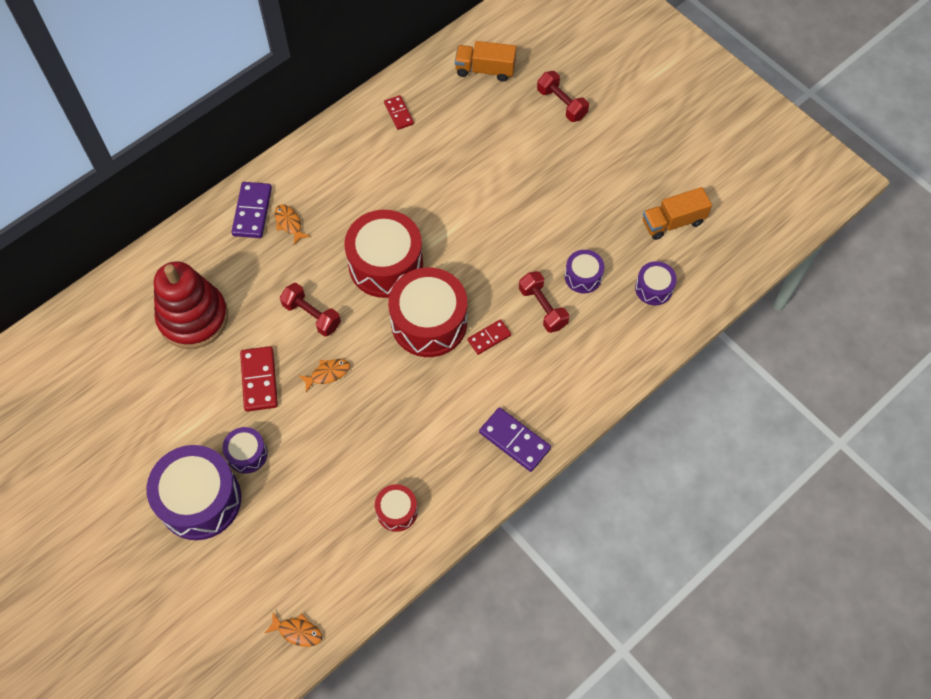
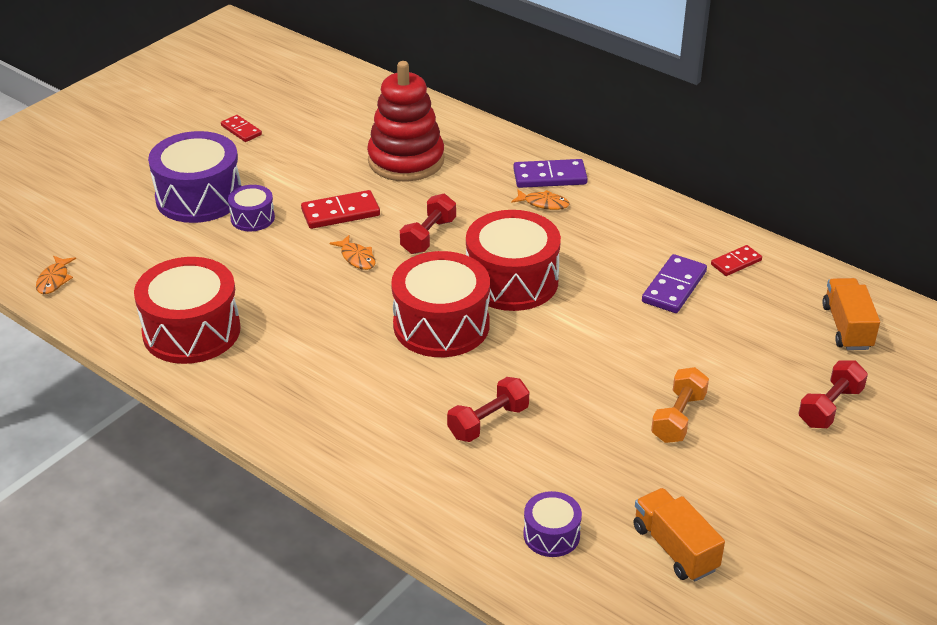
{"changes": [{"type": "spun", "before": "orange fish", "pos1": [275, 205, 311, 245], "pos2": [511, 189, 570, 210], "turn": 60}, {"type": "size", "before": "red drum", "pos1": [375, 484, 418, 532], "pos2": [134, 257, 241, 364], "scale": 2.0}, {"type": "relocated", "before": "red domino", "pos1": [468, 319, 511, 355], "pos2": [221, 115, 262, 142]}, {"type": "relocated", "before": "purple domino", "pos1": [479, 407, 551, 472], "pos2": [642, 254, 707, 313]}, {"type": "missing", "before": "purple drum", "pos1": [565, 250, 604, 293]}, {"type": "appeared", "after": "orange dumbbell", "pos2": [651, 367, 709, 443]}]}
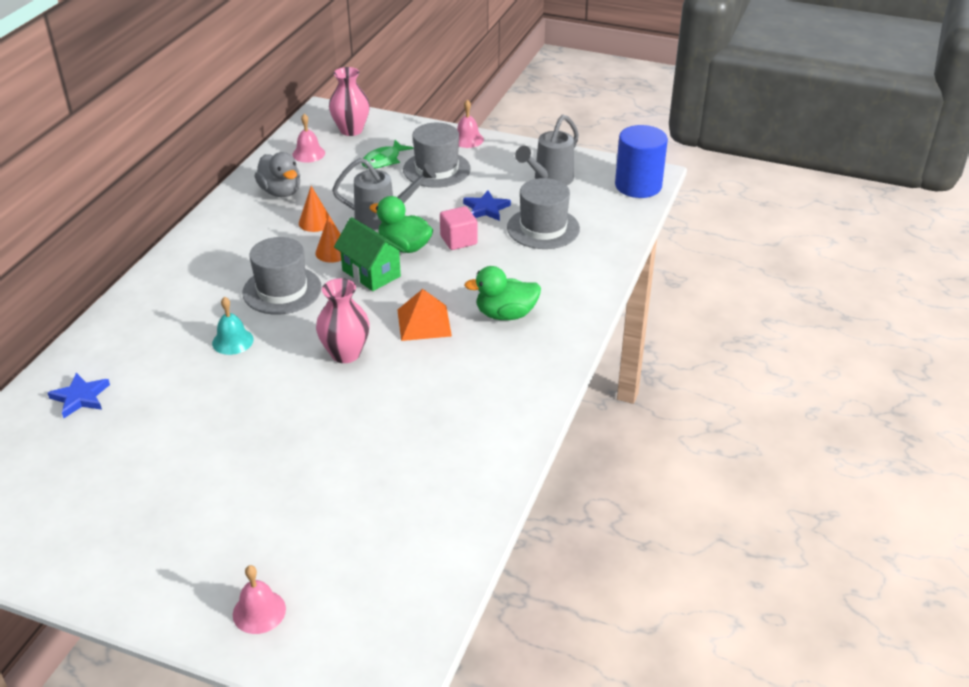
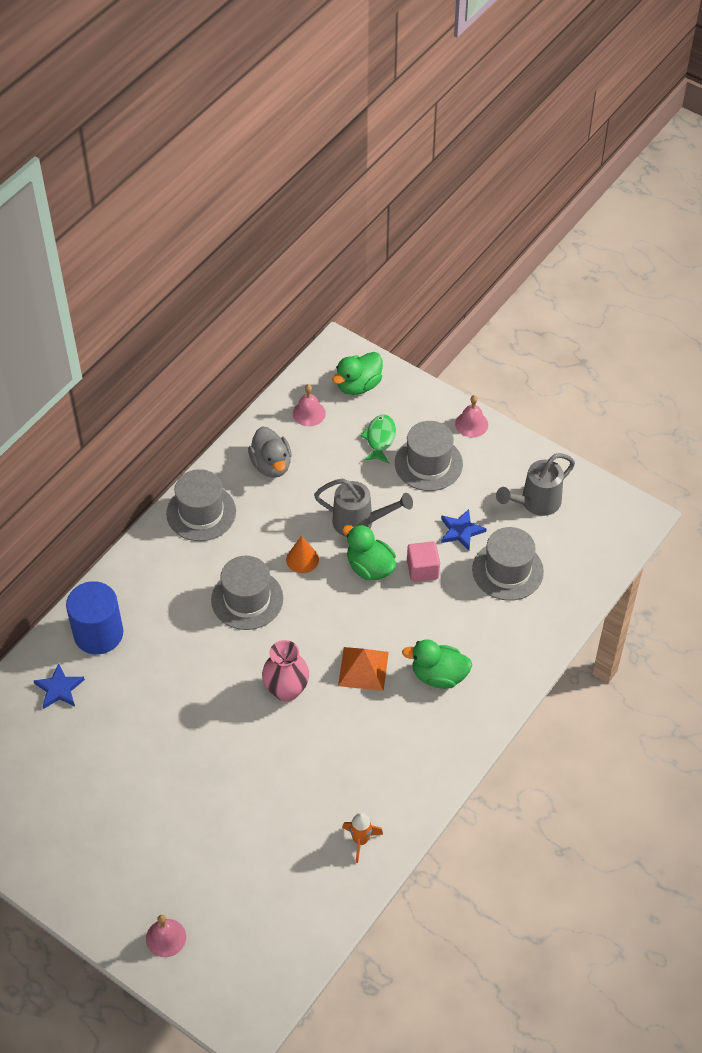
{"changes": [{"type": "missing", "before": "turquoise bell", "pos1": [212, 297, 254, 355]}, {"type": "missing", "before": "orange cone", "pos1": [299, 186, 329, 232]}, {"type": "exchanged", "before": "pink vase", "after": "green duck", "pos1": [329, 67, 370, 136], "pos2": [332, 352, 383, 395]}, {"type": "missing", "before": "green house", "pos1": [334, 217, 405, 291]}, {"type": "spun", "before": "green fish", "pos1": [362, 140, 413, 169], "pos2": [360, 414, 396, 463], "turn": 135}, {"type": "relocated", "before": "blue cylinder", "pos1": [615, 125, 668, 198], "pos2": [66, 581, 123, 654]}, {"type": "appeared", "after": "grey hat", "pos2": [166, 469, 236, 541]}, {"type": "appeared", "after": "orange rocket", "pos2": [342, 813, 383, 863]}]}
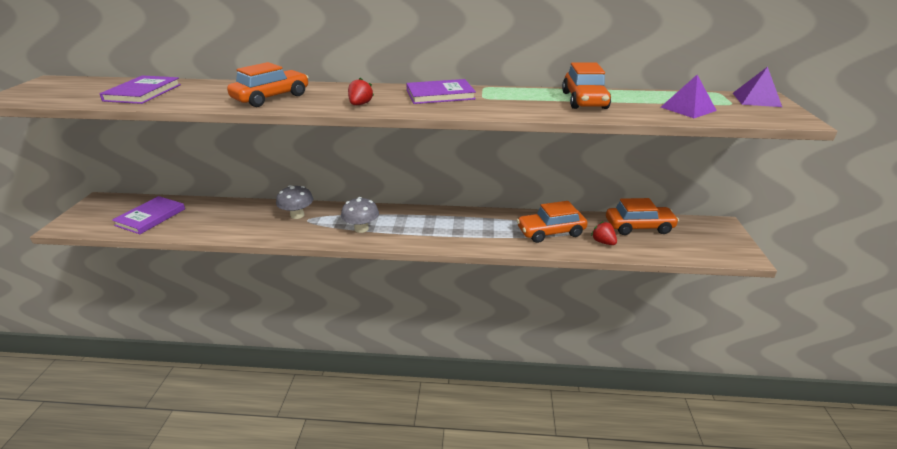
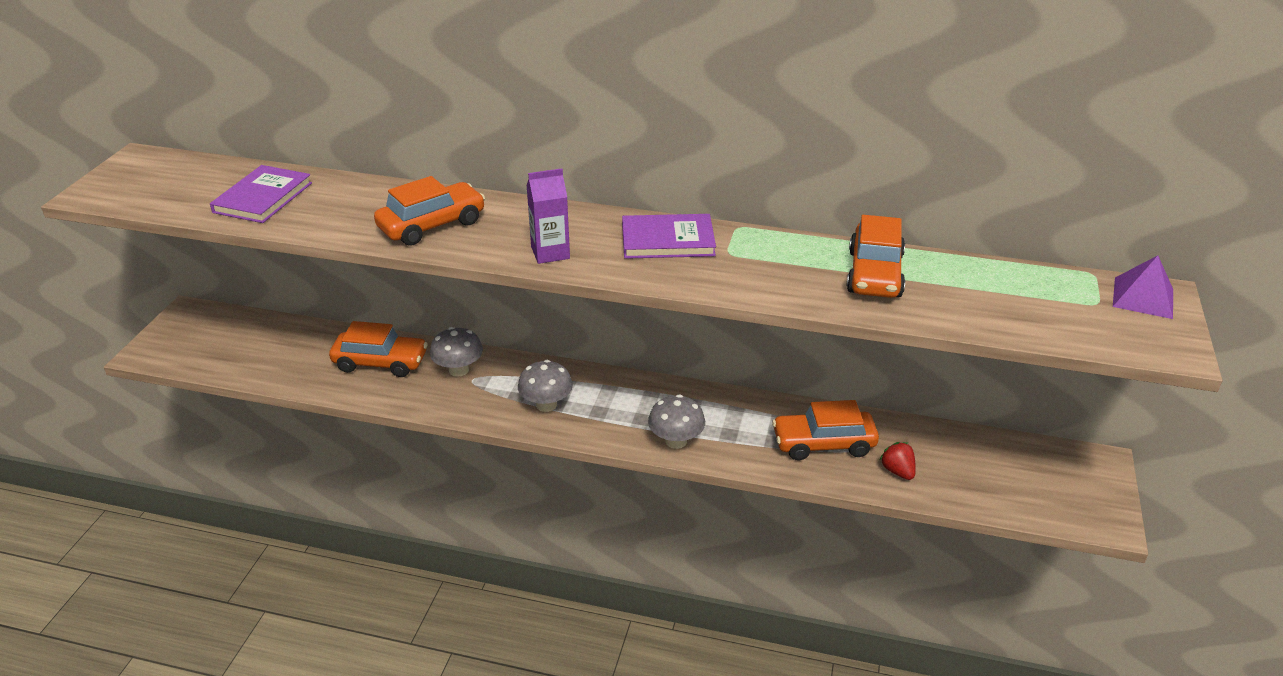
{"changes": [{"type": "missing", "before": "purple book", "pos1": [112, 196, 185, 234]}, {"type": "exchanged", "before": "red strawberry", "after": "purple carton", "pos1": [348, 78, 374, 105], "pos2": [526, 168, 570, 264]}, {"type": "relocated", "before": "orange car", "pos1": [606, 198, 679, 235], "pos2": [329, 321, 428, 377]}, {"type": "missing", "before": "purple pyramid", "pos1": [661, 75, 717, 118]}, {"type": "appeared", "after": "grey mushroom", "pos2": [648, 394, 705, 449]}]}
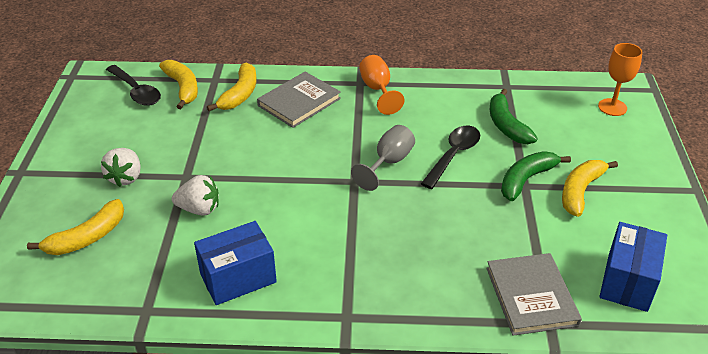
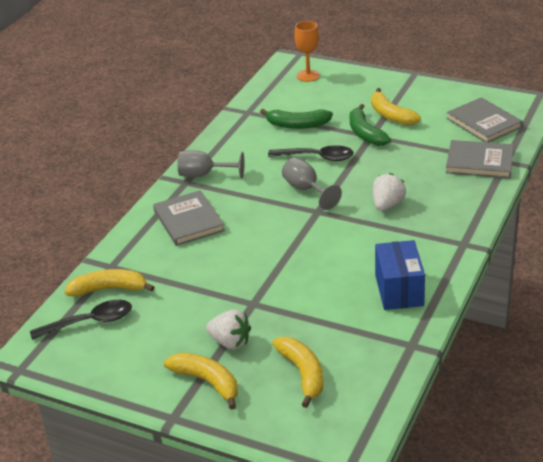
{"changes": [{"type": "relocated", "before": "white strawberry", "pos1": [172, 175, 219, 215], "pos2": [373, 173, 406, 211]}, {"type": "relocated", "before": "yellow banana", "pos1": [207, 63, 256, 111], "pos2": [164, 353, 238, 410]}, {"type": "colour", "before": "orange goblet", "after": "grey goblet", "pos1": [359, 55, 404, 115], "pos2": [178, 150, 244, 178]}, {"type": "spun", "before": "black spoon", "pos1": [421, 126, 480, 189], "pos2": [268, 145, 354, 161], "turn": 135}, {"type": "exchanged", "before": "blue box", "after": "grey book", "pos1": [599, 222, 667, 312], "pos2": [446, 97, 523, 143]}]}
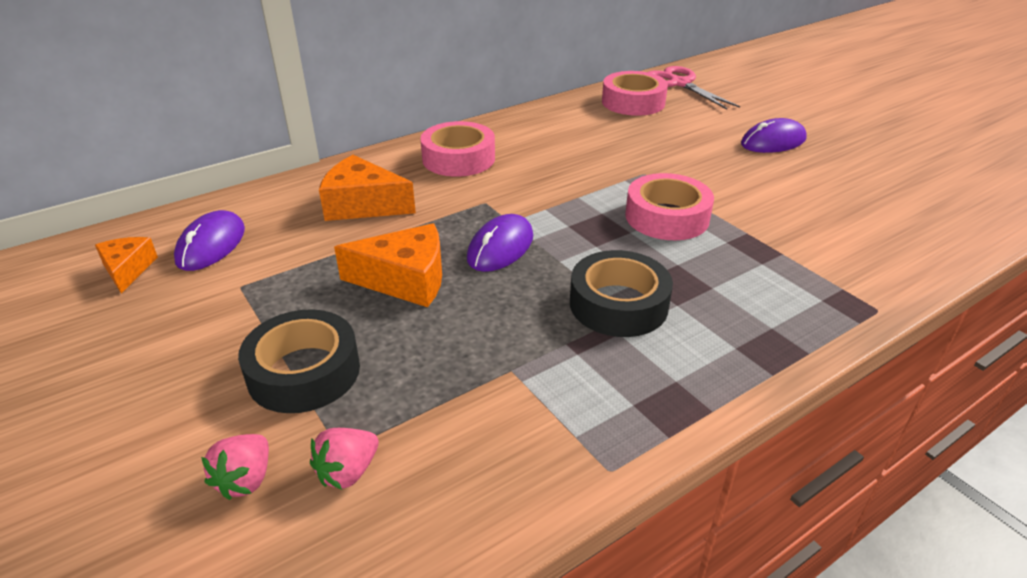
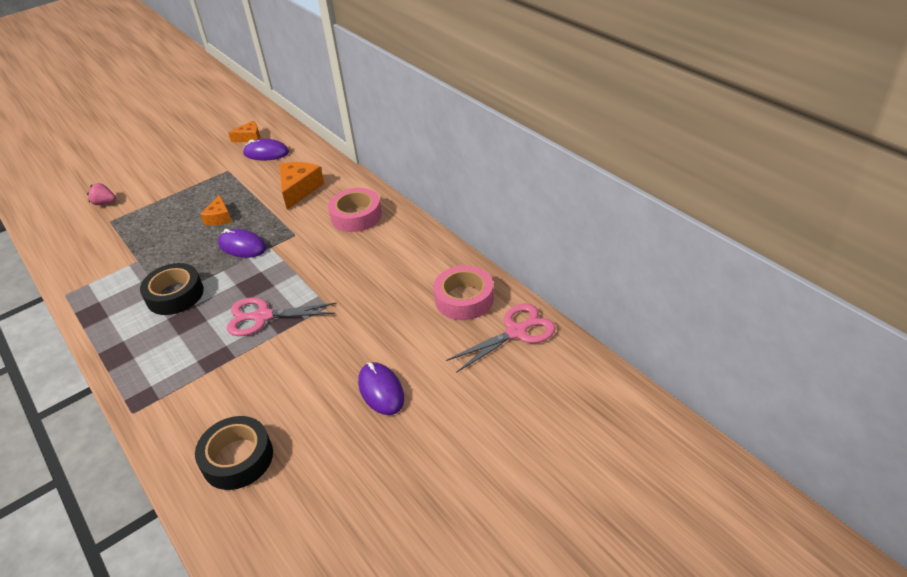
{"changes": [{"type": "relocated", "before": "black tape", "pos1": [238, 309, 360, 413], "pos2": [195, 416, 273, 490]}, {"type": "missing", "before": "pink strawberry", "pos1": [310, 428, 379, 490]}, {"type": "size", "before": "orange cheese", "pos1": [334, 223, 442, 307], "pos2": [200, 195, 232, 225], "scale": 0.61}, {"type": "exchanged", "before": "pink tape", "after": "pink scissors", "pos1": [625, 173, 714, 240], "pos2": [227, 298, 337, 336]}]}
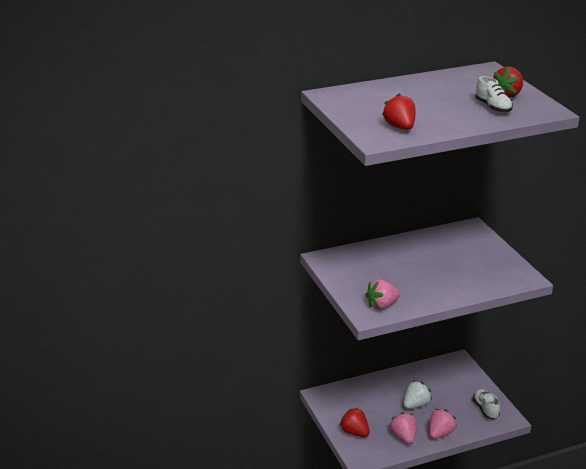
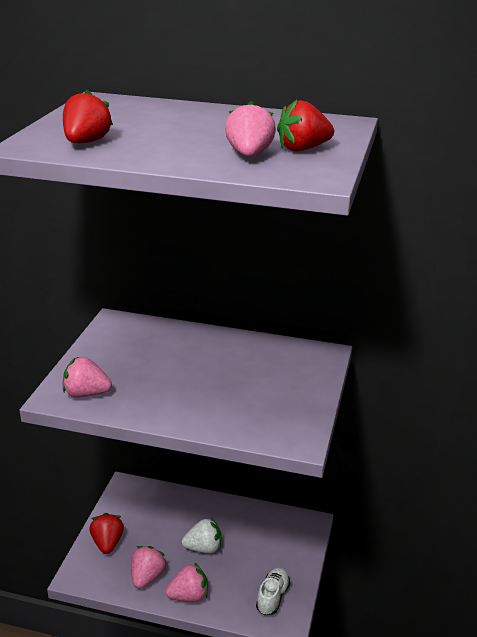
{"changes": [{"type": "exchanged", "before": "white shoe", "after": "pink strawberry", "pos1": [475, 76, 513, 113], "pos2": [225, 101, 276, 157]}]}
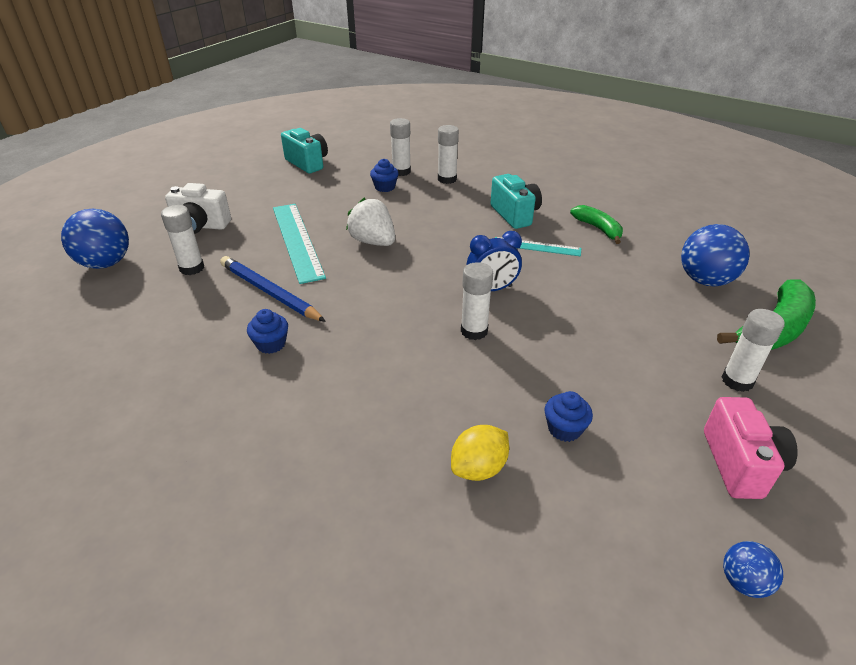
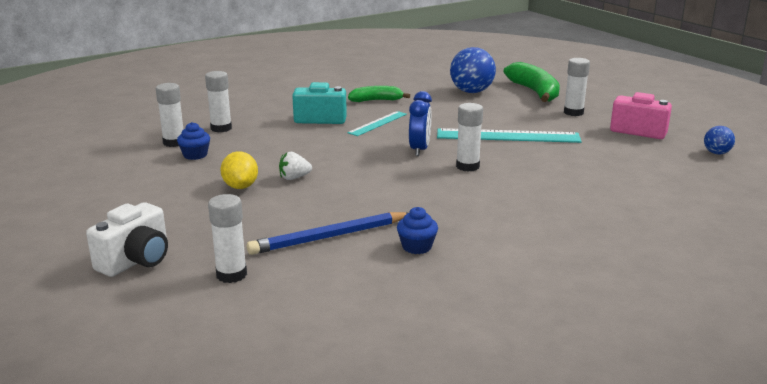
{"changes": [{"type": "missing", "before": "blue ball", "pos1": [61, 209, 129, 269]}, {"type": "relocated", "before": "turquoise ruler", "pos1": [273, 204, 326, 284], "pos2": [437, 128, 582, 143]}, {"type": "missing", "before": "turquoise camera", "pos1": [281, 128, 328, 173]}, {"type": "size", "before": "white strawberry", "pos1": [346, 198, 395, 246], "pos2": [279, 152, 312, 180], "scale": 0.59}, {"type": "relocated", "before": "yellow lemon", "pos1": [451, 425, 509, 481], "pos2": [220, 151, 258, 189]}, {"type": "missing", "before": "blue cupcake", "pos1": [545, 391, 593, 442]}]}
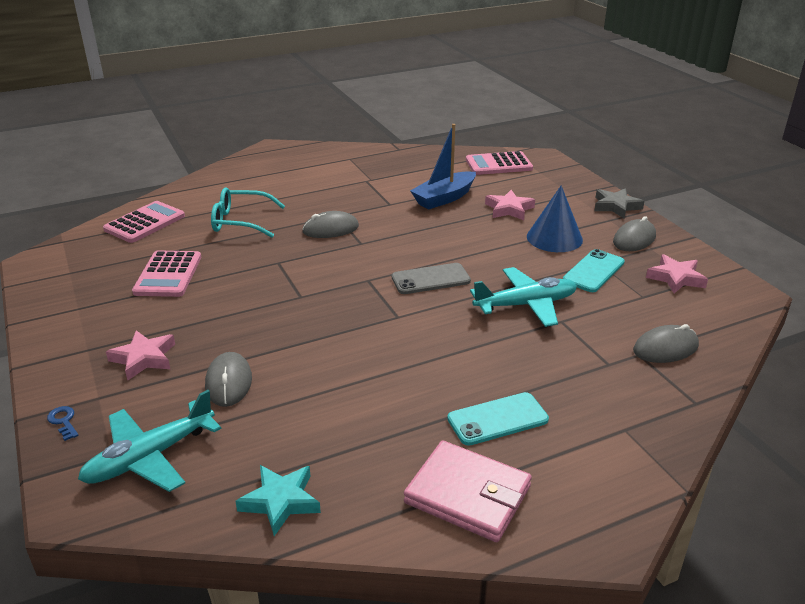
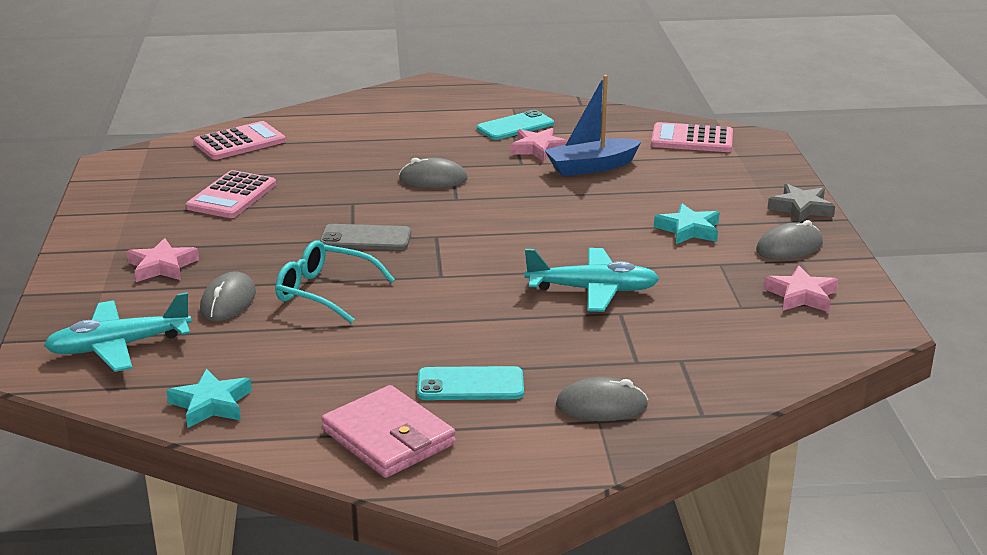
{"changes": [{"type": "missing", "before": "blue key", "pos1": [47, 406, 78, 441]}, {"type": "relocated", "before": "turquoise glasses", "pos1": [211, 187, 285, 237], "pos2": [275, 240, 395, 323]}, {"type": "relocated", "before": "grey phone", "pos1": [392, 263, 471, 294], "pos2": [320, 224, 411, 250]}, {"type": "relocated", "before": "pink star", "pos1": [485, 190, 535, 220], "pos2": [511, 128, 568, 162]}, {"type": "exchanged", "before": "blue cone", "after": "turquoise star", "pos1": [527, 185, 583, 252], "pos2": [654, 203, 720, 244]}, {"type": "relocated", "before": "turquoise phone", "pos1": [563, 249, 625, 292], "pos2": [477, 110, 554, 140]}, {"type": "relocated", "before": "grey mouse", "pos1": [633, 324, 699, 363], "pos2": [556, 377, 648, 421]}]}
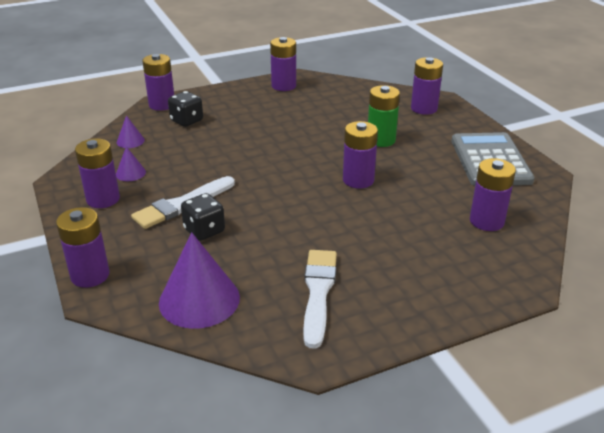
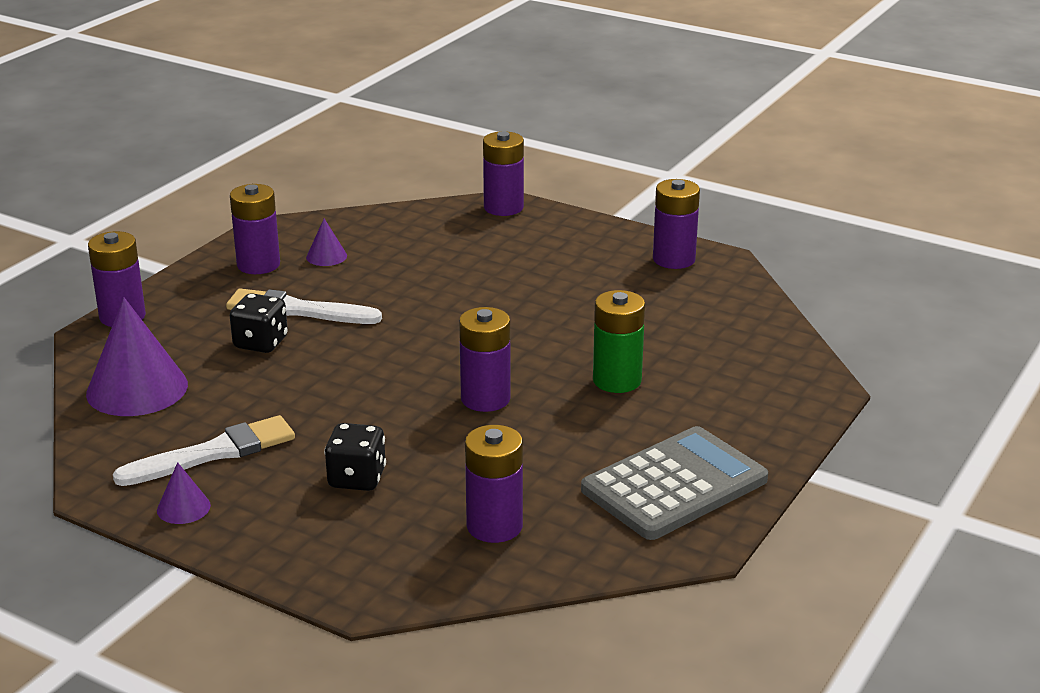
{"changes": [{"type": "relocated", "before": "purple cone", "pos1": [117, 115, 145, 148], "pos2": [157, 462, 211, 524]}, {"type": "relocated", "before": "black dice", "pos1": [168, 91, 203, 127], "pos2": [324, 423, 386, 491]}, {"type": "missing", "before": "purple battery", "pos1": [411, 57, 443, 115]}]}
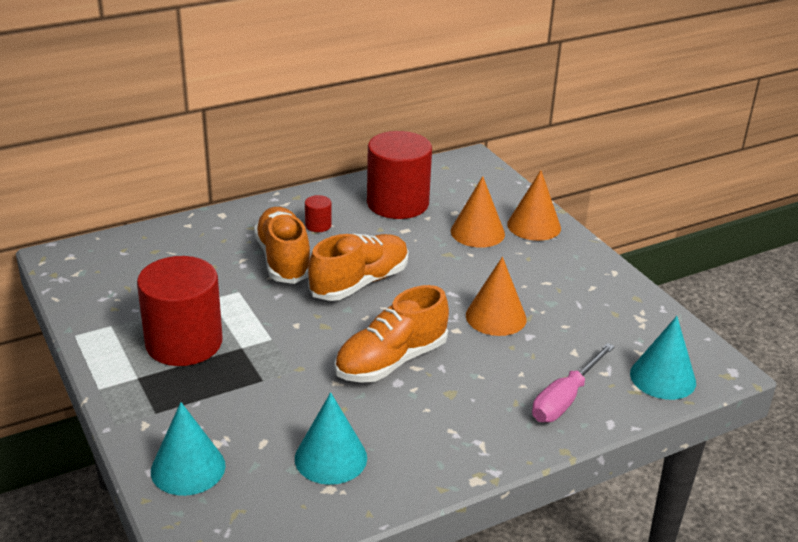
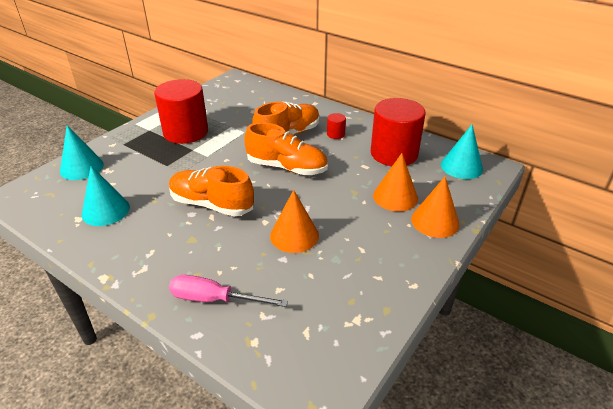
{"changes": [{"type": "relocated", "before": "turquoise cone", "pos1": [630, 316, 696, 400], "pos2": [441, 125, 483, 179]}]}
